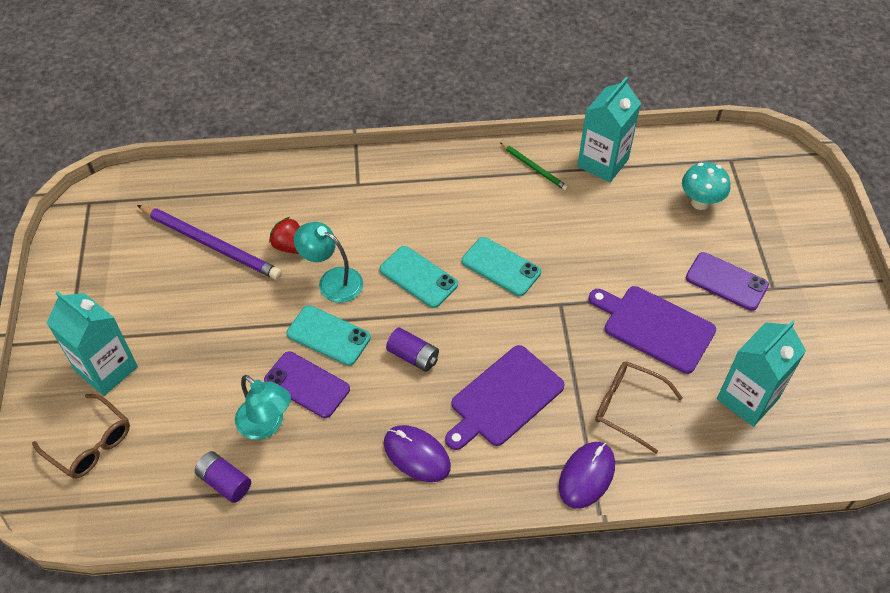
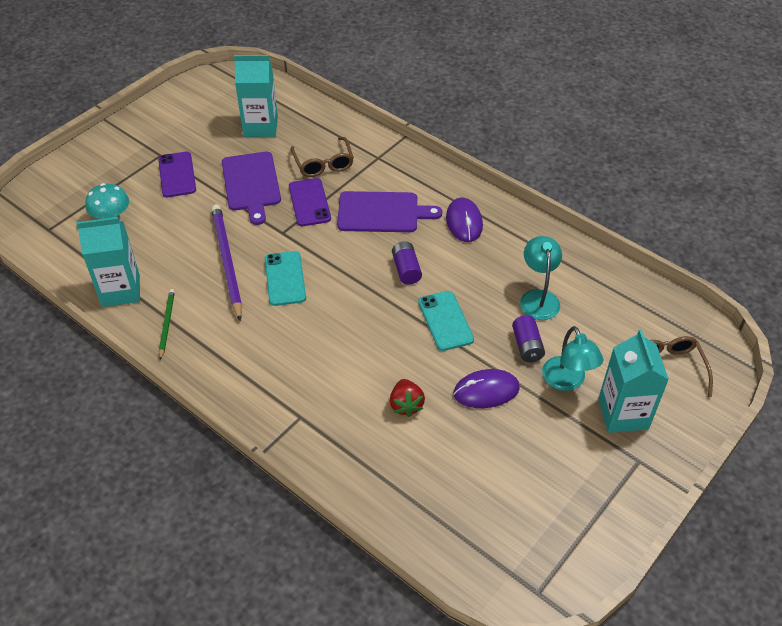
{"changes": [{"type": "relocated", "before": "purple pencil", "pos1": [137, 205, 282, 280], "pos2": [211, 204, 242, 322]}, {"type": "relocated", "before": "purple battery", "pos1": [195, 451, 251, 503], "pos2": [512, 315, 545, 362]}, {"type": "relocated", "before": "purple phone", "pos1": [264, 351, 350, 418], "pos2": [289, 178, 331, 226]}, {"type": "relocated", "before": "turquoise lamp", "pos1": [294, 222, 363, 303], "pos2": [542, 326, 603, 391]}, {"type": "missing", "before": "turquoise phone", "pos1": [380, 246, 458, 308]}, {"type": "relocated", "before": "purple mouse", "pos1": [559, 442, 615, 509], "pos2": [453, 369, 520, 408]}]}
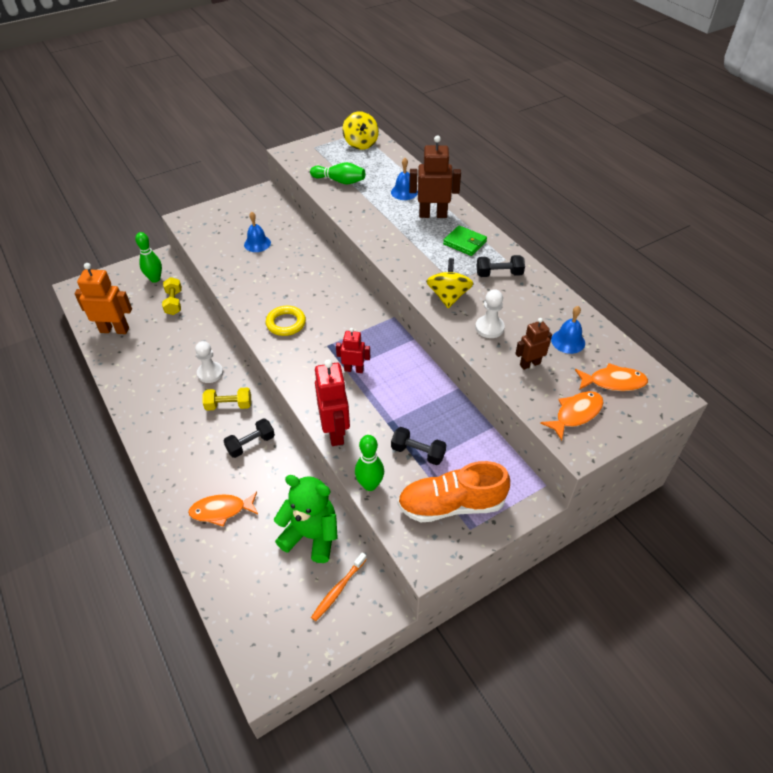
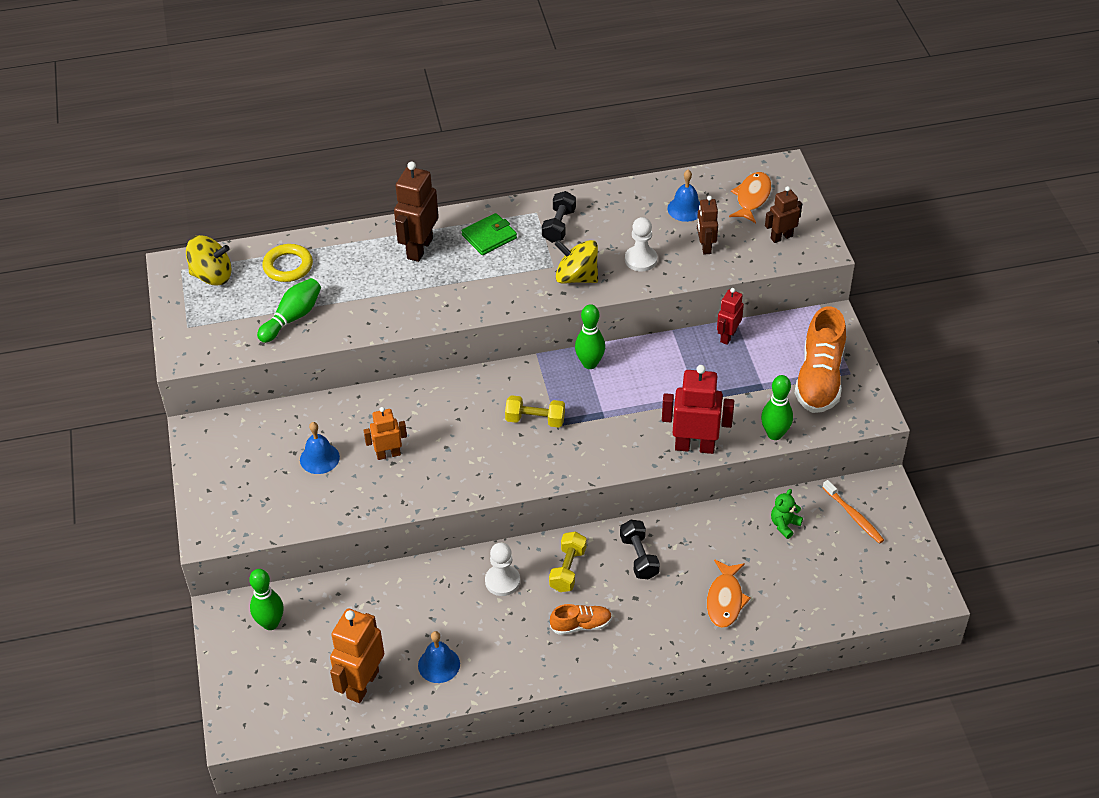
{"changes": [{"type": "relocated", "before": "yellow dumbbell", "pos1": [162, 277, 182, 315], "pos2": [505, 395, 565, 427]}, {"type": "relocated", "before": "yellow ring", "pos1": [266, 306, 306, 336], "pos2": [262, 244, 313, 282]}, {"type": "size", "before": "green teddy bear", "pos1": [274, 475, 338, 563], "pos2": [771, 489, 803, 539], "scale": 0.47}, {"type": "relocated", "before": "red robot", "pos1": [336, 328, 370, 373], "pos2": [717, 288, 744, 345]}, {"type": "relocated", "before": "blue bell", "pos1": [391, 158, 418, 200], "pos2": [418, 631, 460, 683]}, {"type": "missing", "before": "black dumbbell", "pos1": [391, 427, 446, 465]}, {"type": "exchanged", "before": "orange fish", "after": "brown robot", "pos1": [540, 391, 604, 441], "pos2": [765, 186, 802, 243]}, {"type": "appeared", "after": "orange robot", "pos2": [364, 407, 407, 460]}, {"type": "appeared", "after": "orange shoe", "pos2": [550, 604, 612, 635]}, {"type": "appeared", "after": "green bowling pin", "pos2": [575, 304, 605, 369]}]}
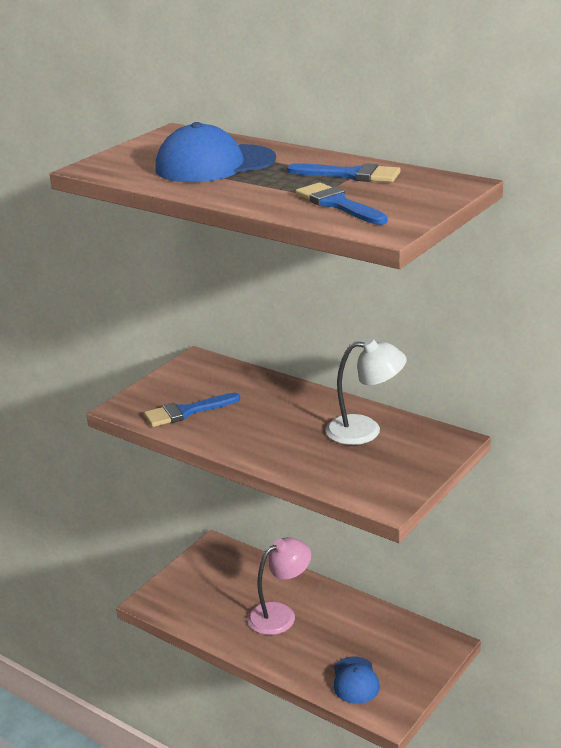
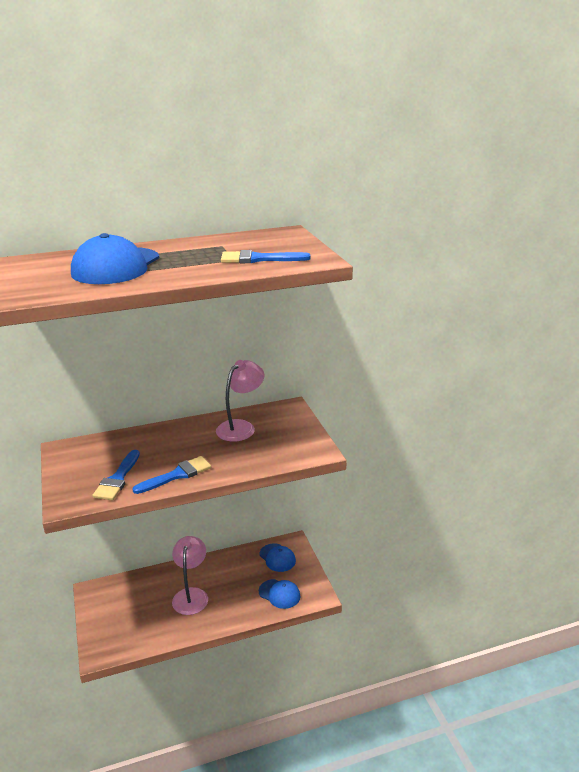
{"changes": [{"type": "relocated", "before": "blue brush", "pos1": [287, 163, 400, 182], "pos2": [133, 456, 211, 494]}, {"type": "colour", "before": "white lamp", "after": "pink lamp", "pos1": [326, 338, 406, 445], "pos2": [216, 360, 265, 442]}, {"type": "appeared", "after": "blue cap", "pos2": [260, 543, 296, 572]}]}
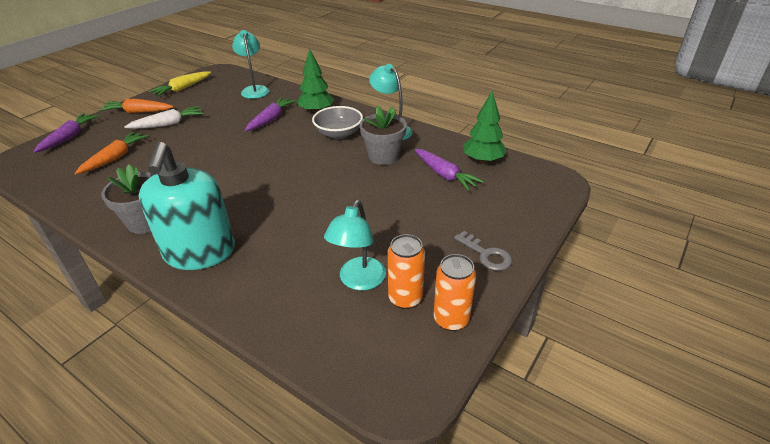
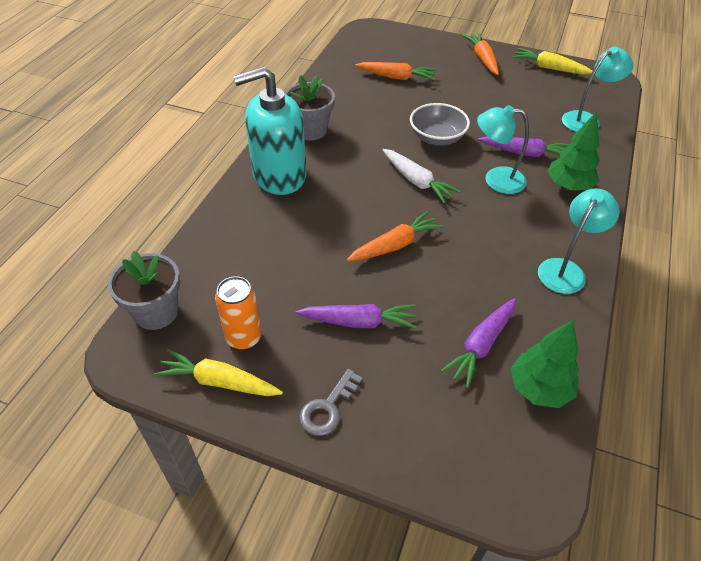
{"changes": [{"type": "relocated", "before": "purple carrot", "pos1": [33, 113, 99, 153], "pos2": [296, 304, 417, 329]}, {"type": "relocated", "before": "white carrot", "pos1": [124, 106, 204, 129], "pos2": [382, 149, 461, 203]}, {"type": "relocated", "before": "grey bowl", "pos1": [312, 106, 363, 139], "pos2": [410, 103, 470, 145]}, {"type": "relocated", "before": "turquoise lamp", "pos1": [324, 200, 386, 290], "pos2": [477, 105, 529, 194]}, {"type": "relocated", "before": "grey flower pot", "pos1": [360, 106, 407, 165], "pos2": [108, 251, 180, 330]}, {"type": "exchanged", "before": "orange can", "after": "yellow carrot", "pos1": [434, 254, 476, 331], "pos2": [154, 349, 283, 396]}, {"type": "appeared", "after": "orange carrot", "pos2": [347, 211, 443, 261]}]}
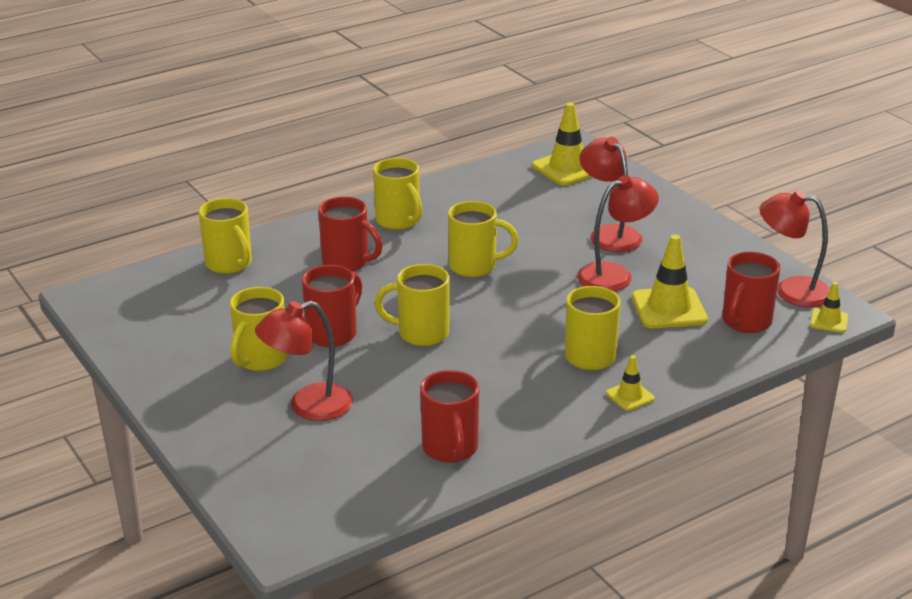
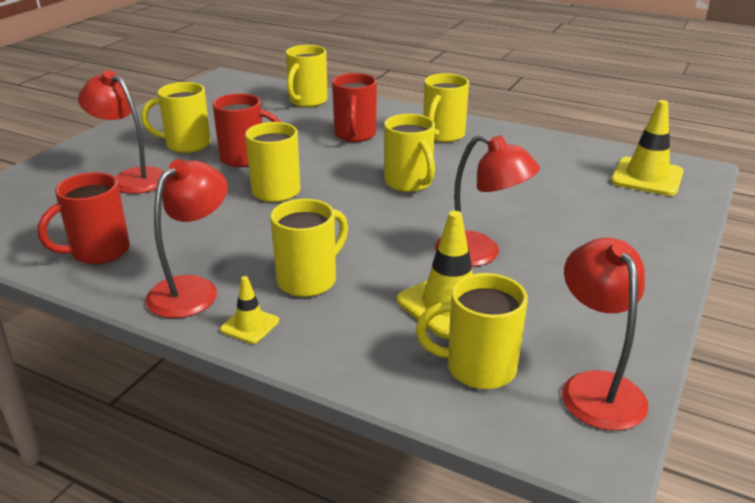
{"changes": [{"type": "relocated", "before": "red lamp", "pos1": [580, 137, 642, 252], "pos2": [145, 159, 228, 318]}, {"type": "colour", "before": "red mug", "after": "yellow mug", "pos1": [722, 252, 780, 333], "pos2": [416, 273, 528, 389]}, {"type": "missing", "before": "yellow traffic cone", "pos1": [810, 282, 848, 333]}]}
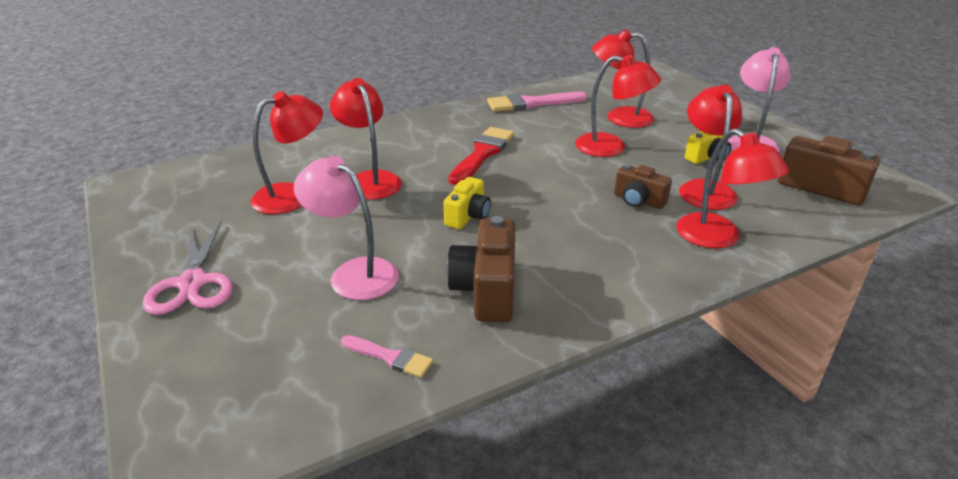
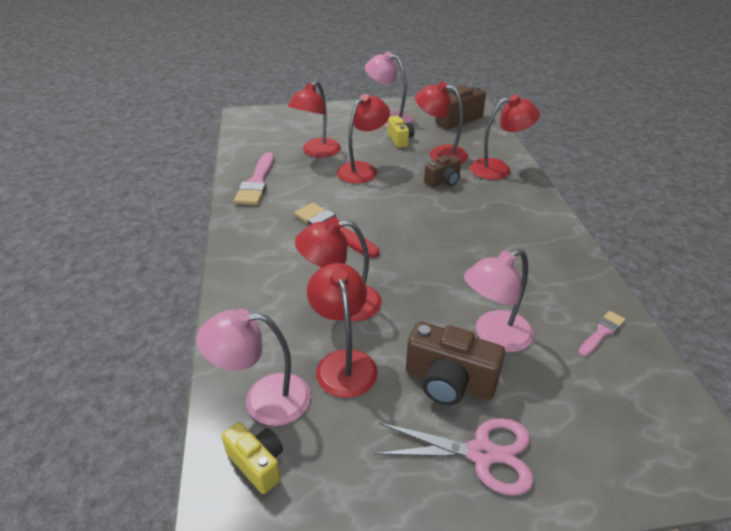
{"changes": [{"type": "relocated", "before": "yellow camera", "pos1": [443, 177, 491, 229], "pos2": [221, 422, 283, 494]}, {"type": "relocated", "before": "brown camera", "pos1": [447, 216, 515, 322], "pos2": [406, 322, 505, 405]}, {"type": "appeared", "after": "pink lamp", "pos2": [196, 309, 311, 426]}]}
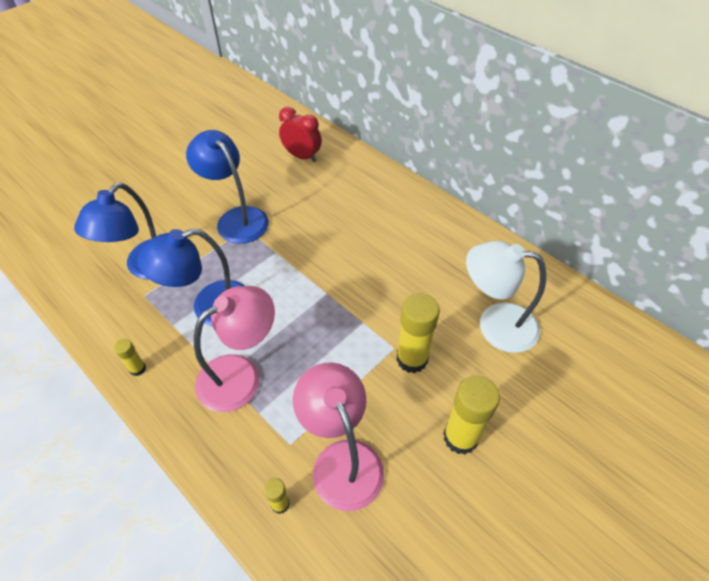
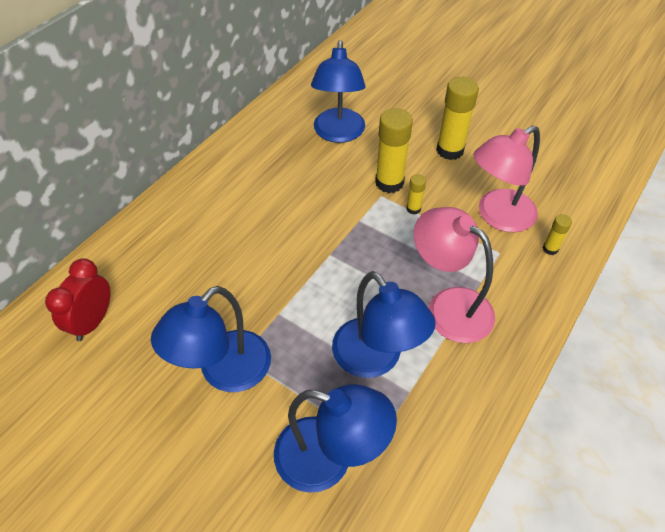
{"changes": [{"type": "relocated", "before": "yellow glue stick", "pos1": [114, 339, 146, 376], "pos2": [406, 174, 426, 215]}, {"type": "colour", "before": "white lamp", "after": "blue lamp", "pos1": [466, 241, 546, 353], "pos2": [311, 40, 366, 143]}]}
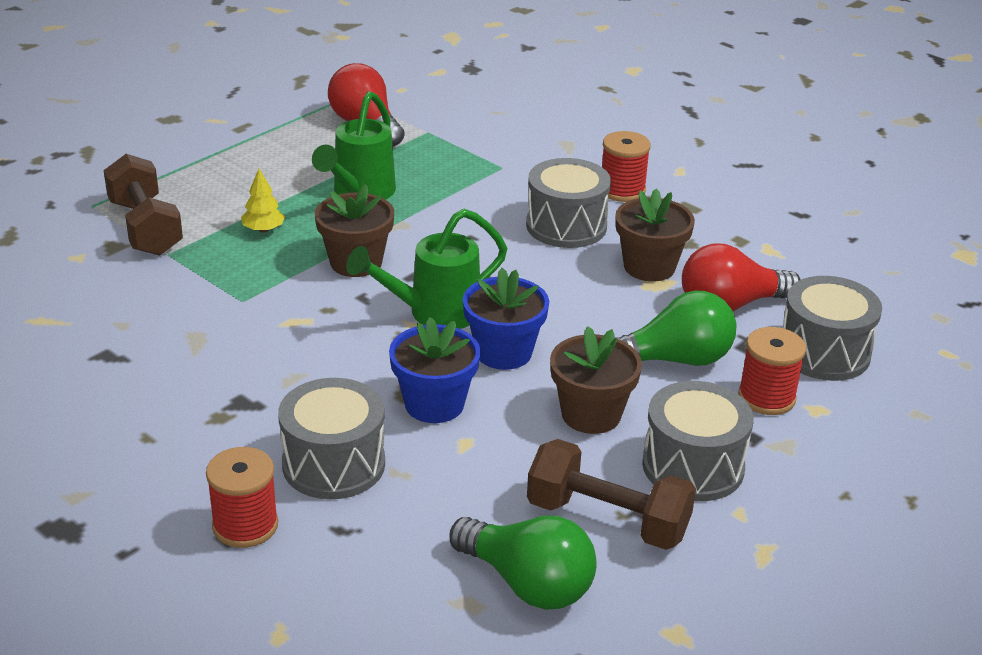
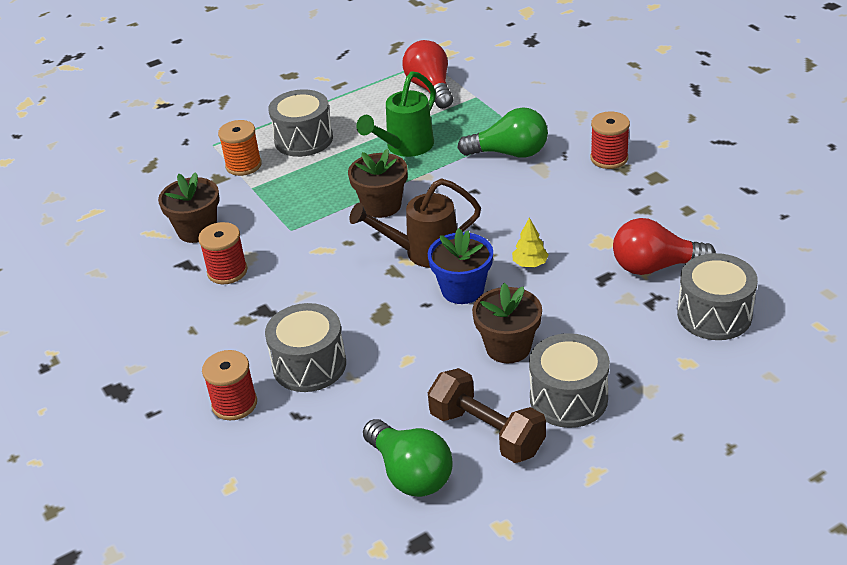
{"changes": [{"type": "exchanged", "before": "brown dumbbell", "after": "orange spool", "pos1": [103, 154, 183, 256], "pos2": [218, 120, 262, 176]}, {"type": "relocated", "before": "yellow tree", "pos1": [241, 169, 285, 233], "pos2": [512, 218, 549, 267]}, {"type": "colour", "before": "green watering can", "after": "brown watering can", "pos1": [346, 209, 507, 329], "pos2": [349, 178, 481, 268]}, {"type": "missing", "before": "blue flower pot", "pos1": [389, 317, 481, 423]}, {"type": "relocated", "before": "grey drum", "pos1": [526, 158, 611, 248], "pos2": [268, 89, 333, 157]}, {"type": "relocated", "before": "brown flower pot", "pos1": [615, 189, 695, 281], "pos2": [158, 172, 220, 243]}, {"type": "relocated", "before": "green light bulb", "pos1": [615, 291, 736, 366], "pos2": [457, 107, 548, 158]}, {"type": "relocated", "before": "red spool", "pos1": [738, 327, 806, 415], "pos2": [198, 222, 247, 284]}]}
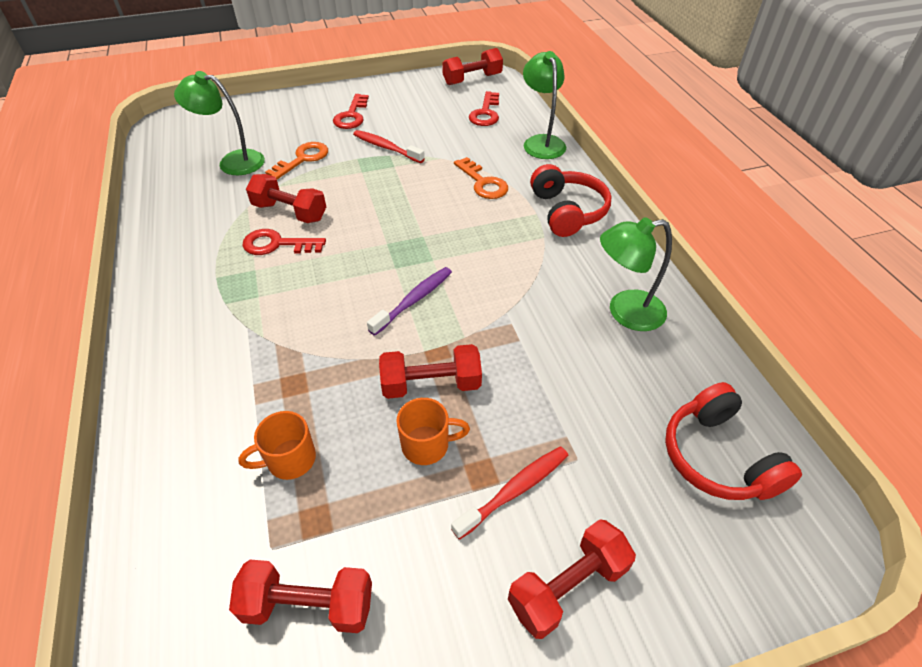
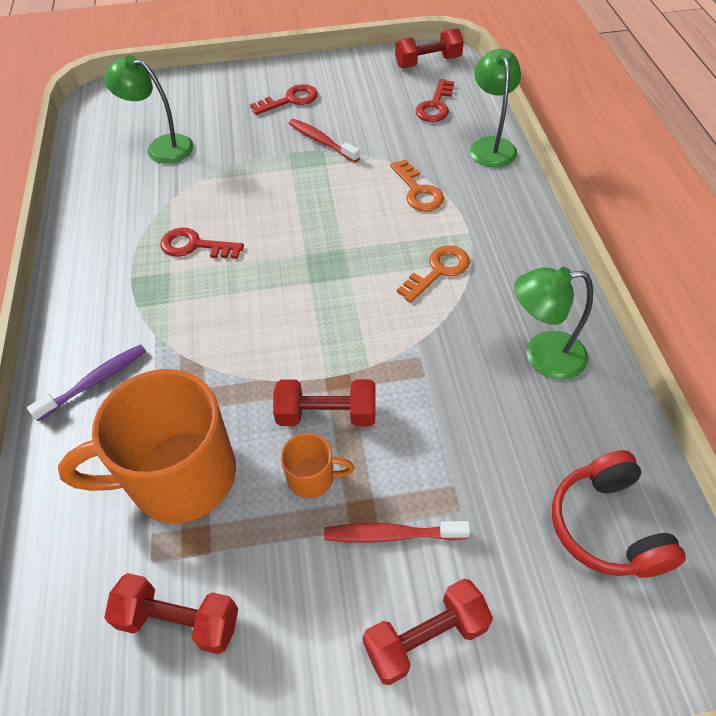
{"changes": [{"type": "size", "before": "orange mug", "pos1": [238, 411, 316, 480], "pos2": [58, 369, 236, 523], "scale": 2.26}, {"type": "missing", "before": "red dumbbell", "pos1": [246, 174, 326, 223]}, {"type": "relocated", "before": "orange key", "pos1": [265, 142, 328, 179], "pos2": [397, 245, 470, 303]}, {"type": "spun", "before": "red key", "pos1": [333, 94, 369, 129], "pos2": [250, 84, 318, 115], "turn": -135}, {"type": "relocated", "before": "purple toothbrush", "pos1": [367, 267, 452, 336], "pos2": [27, 344, 146, 421]}, {"type": "spun", "before": "red toothbrush", "pos1": [451, 446, 568, 540], "pos2": [324, 521, 470, 543], "turn": -150}, {"type": "missing", "before": "red headphones", "pos1": [530, 164, 611, 237]}]}
